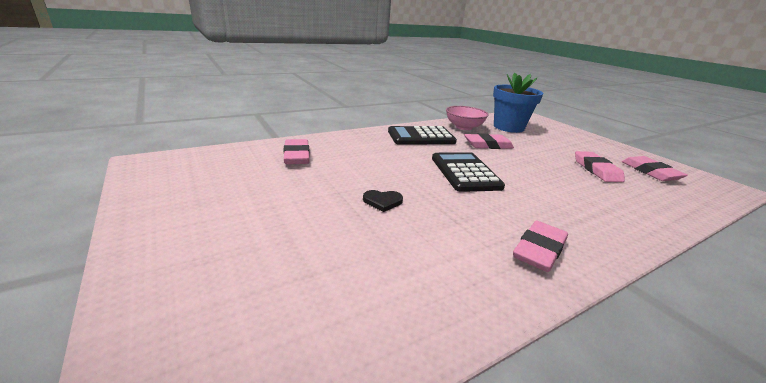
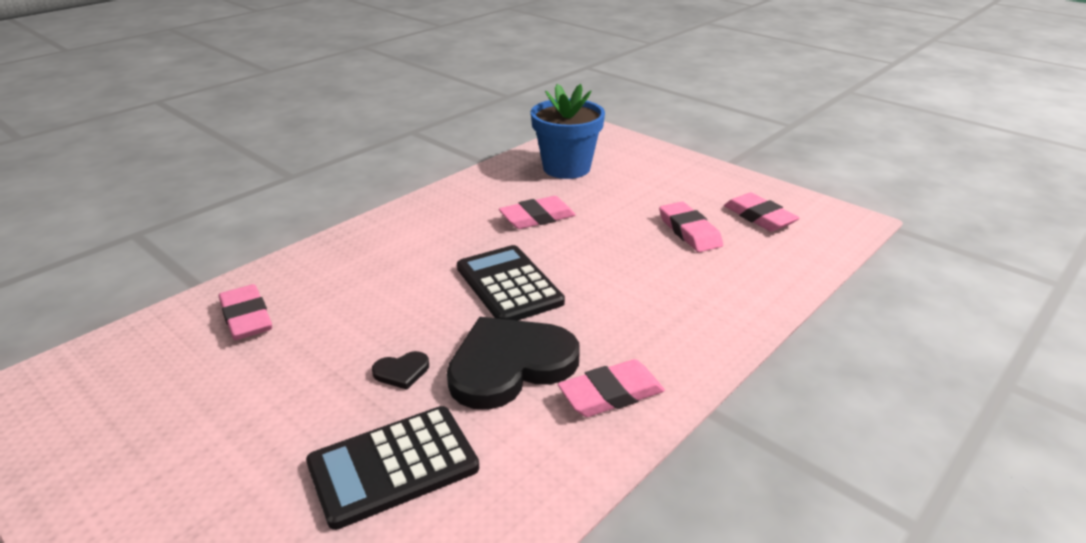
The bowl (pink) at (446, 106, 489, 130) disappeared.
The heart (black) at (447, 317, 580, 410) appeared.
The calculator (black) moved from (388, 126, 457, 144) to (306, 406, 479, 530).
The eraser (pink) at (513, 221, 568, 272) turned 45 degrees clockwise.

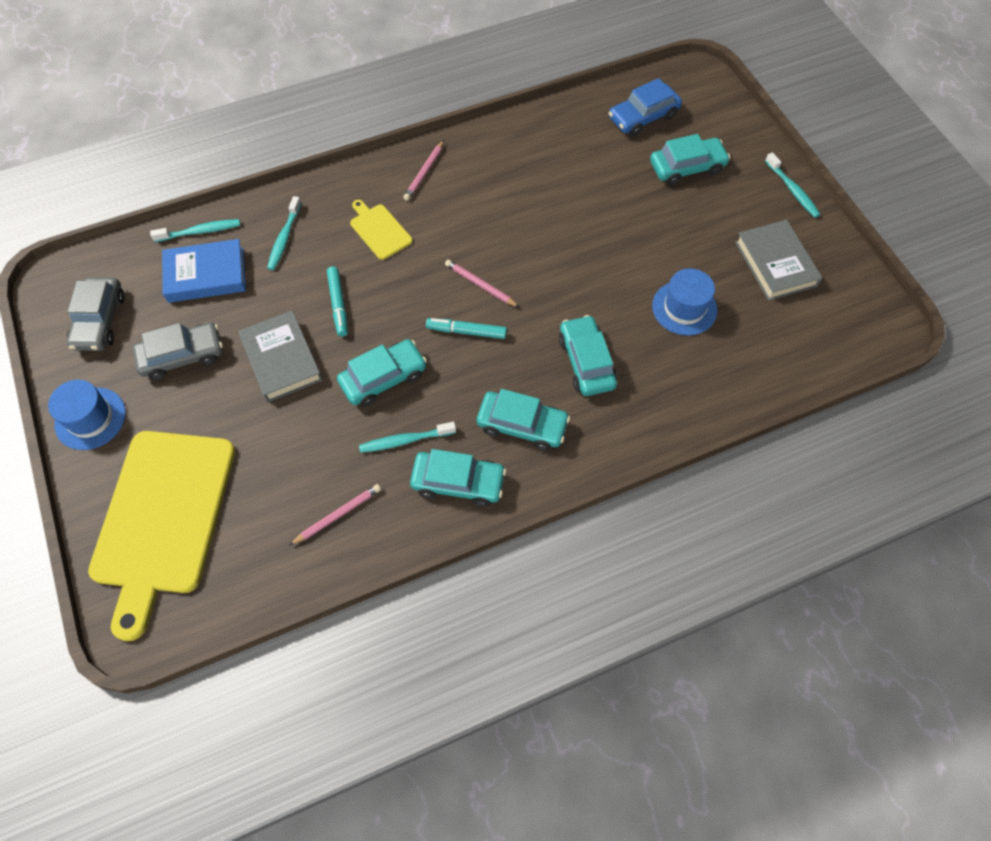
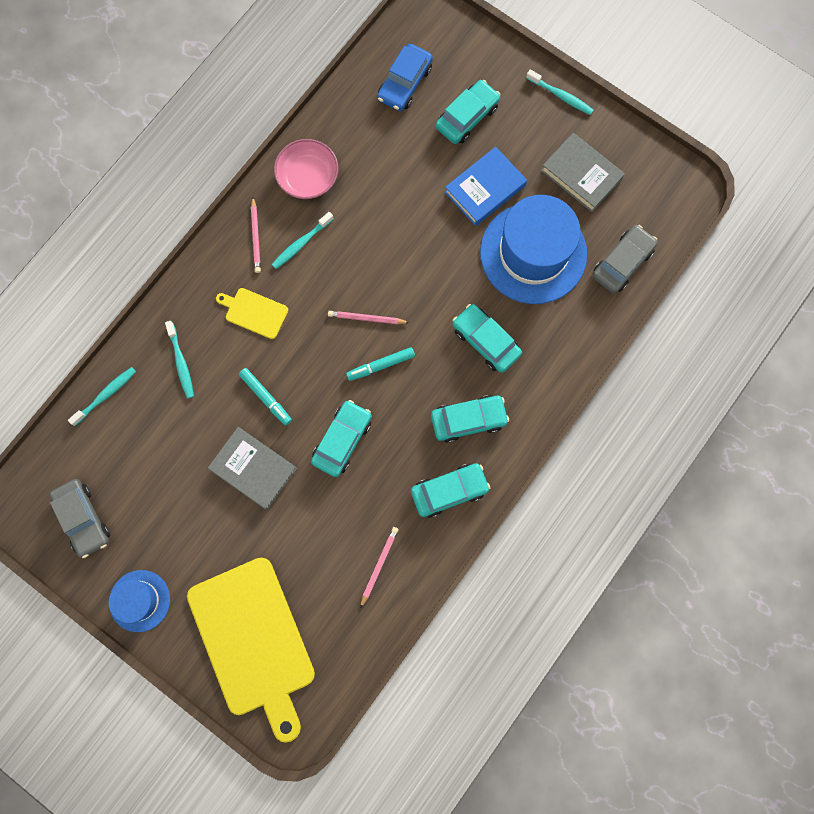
The bowl (pink) at (274, 139, 338, 199) appeared.
The car (grey) moved from (132, 322, 223, 380) to (593, 225, 658, 293).
The book (blue) moved from (162, 239, 246, 303) to (445, 147, 527, 226).
The toothbrush (turquoise) moved from (359, 422, 456, 453) to (272, 212, 334, 269).
The hat (blue) at (652, 268, 717, 336) changed to 1.89 times the size.

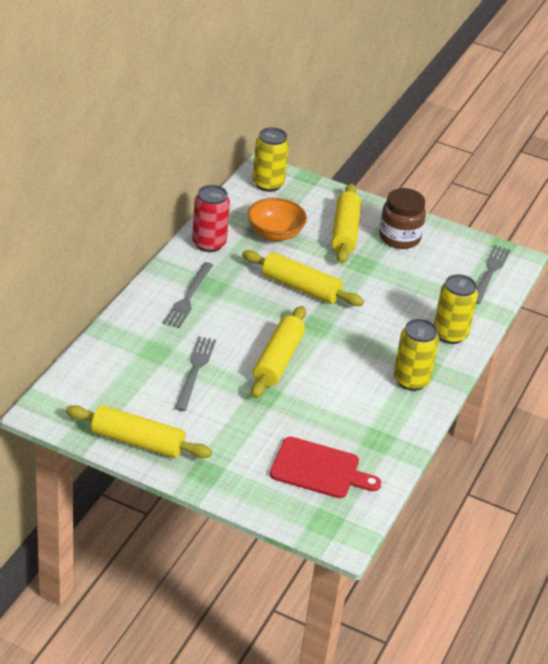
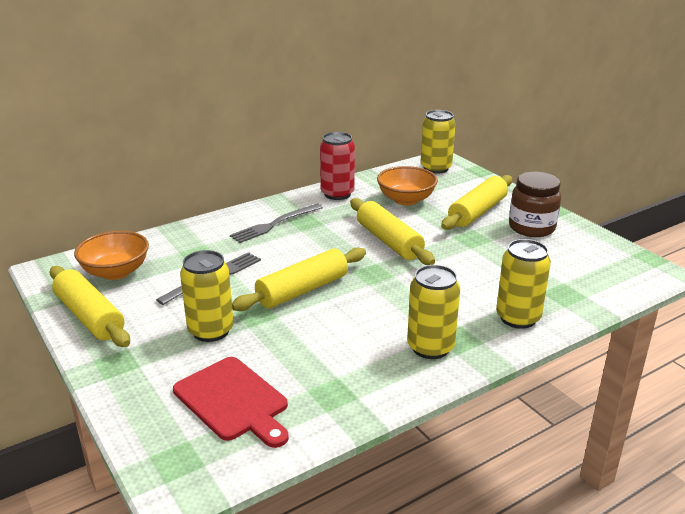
The fork (grey) at (476, 245, 510, 304) disappeared.
The bowl (orange) at (74, 231, 149, 280) appeared.
The can (yellow) at (180, 250, 234, 342) appeared.

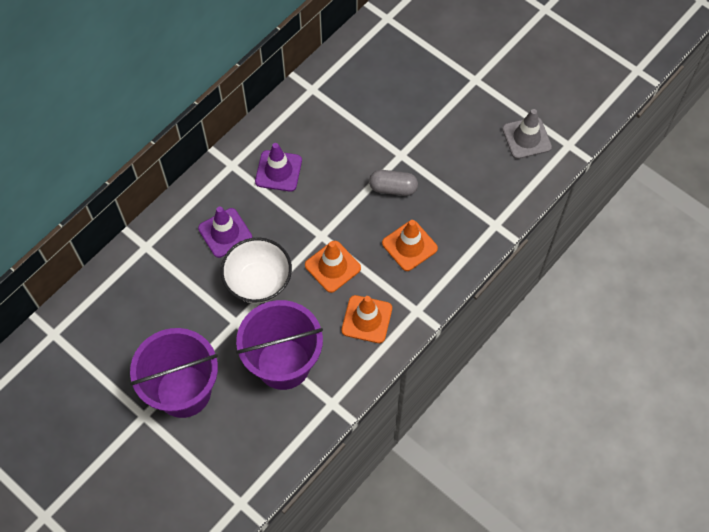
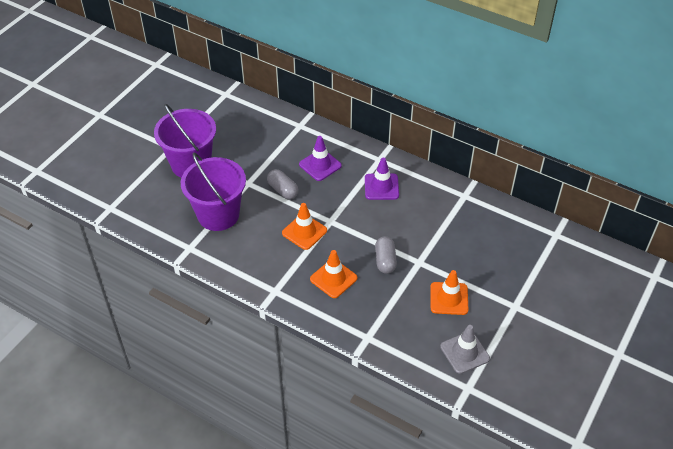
The traffic cone (orange) moved from (342, 295, 392, 343) to (430, 270, 469, 315).
The bowl (white) at (221, 237, 292, 303) was replaced by the capsule (grey) at (267, 169, 299, 199).

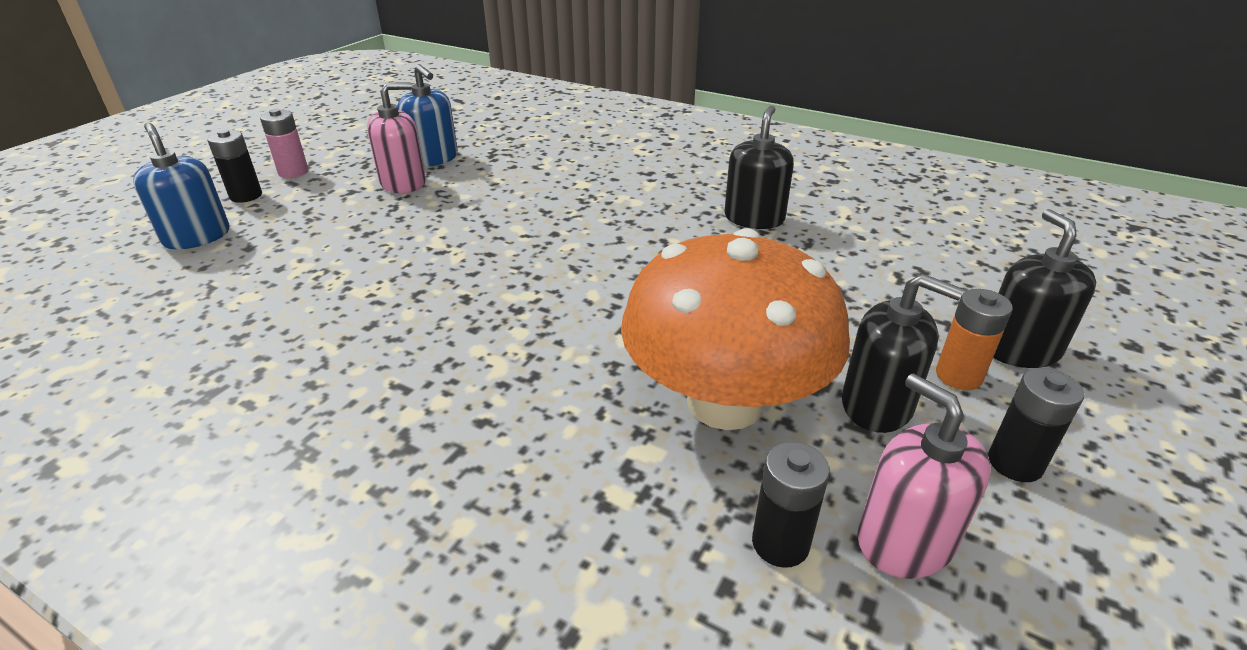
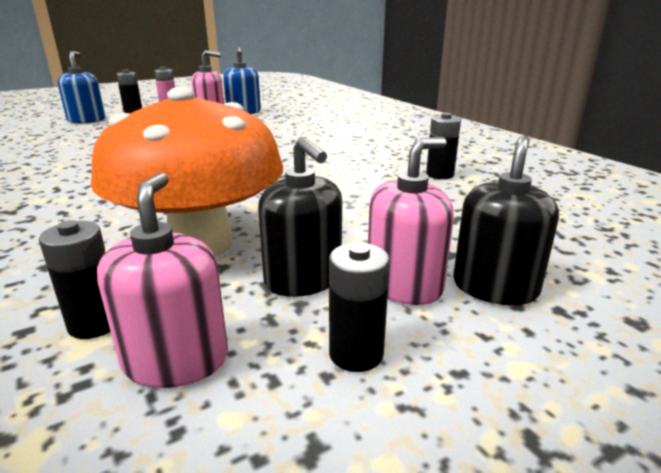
The soap dispenser (black) at (724, 106, 794, 229) disappeared.
The battery (black) at (426, 113, 461, 179) appeared.
The battery (orange) at (936, 289, 1013, 390) was replaced by the soap dispenser (pink) at (368, 137, 454, 305).

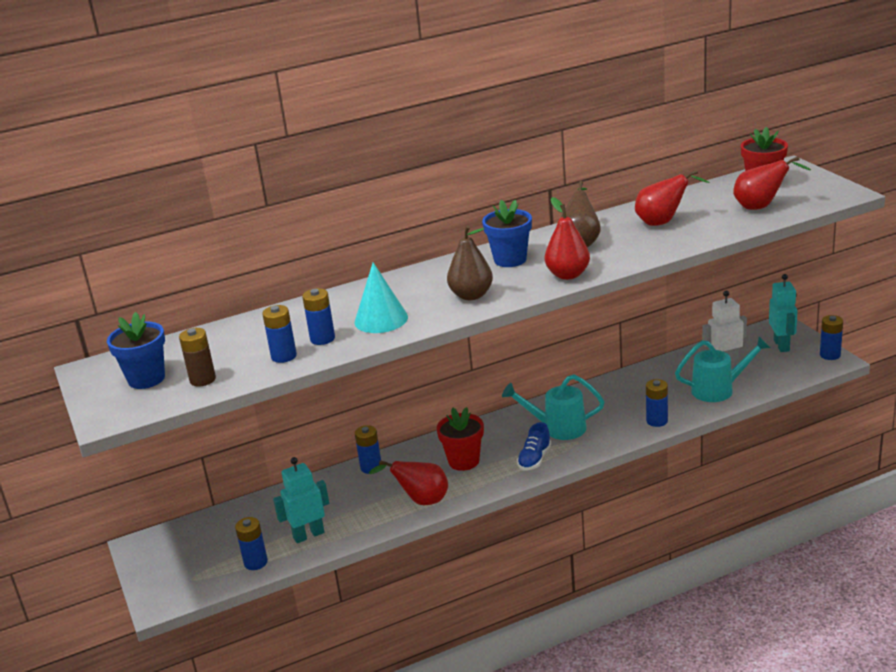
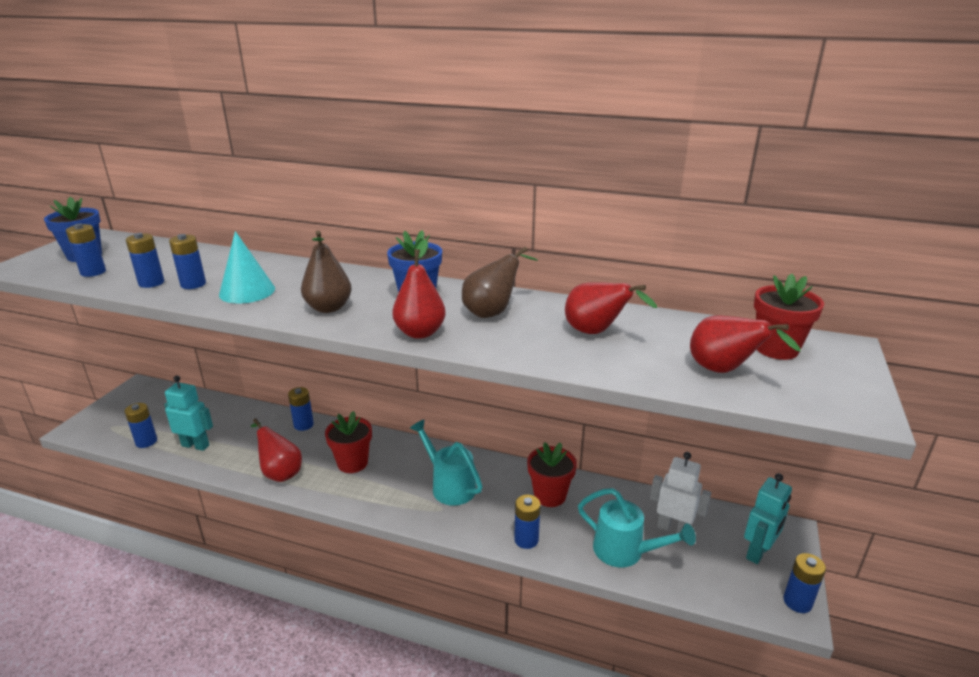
The shoe (blue) at (517, 422, 551, 470) disappeared.
The flower pot (red) at (527, 442, 577, 507) appeared.
The battery (brown) at (179, 328, 216, 387) became the battery (blue) at (66, 223, 106, 277).

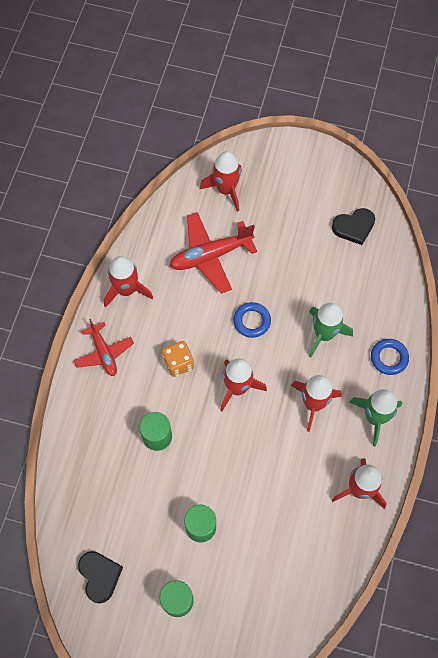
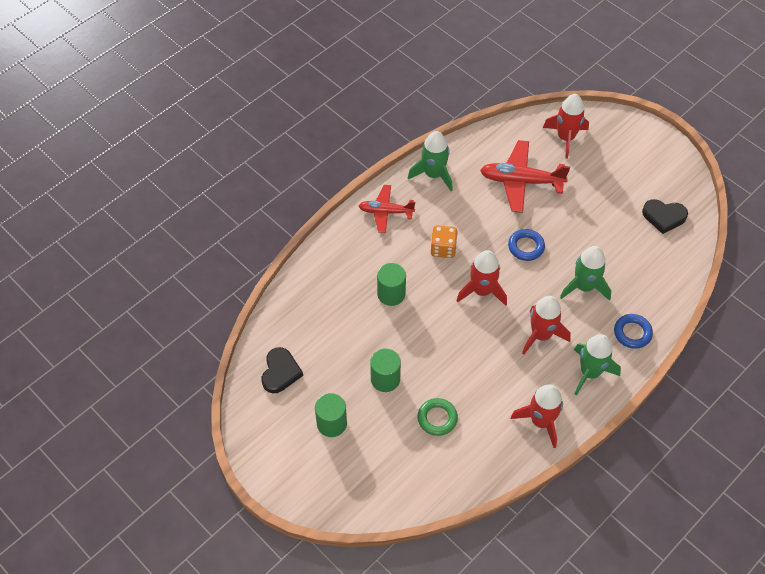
The ring (green) at (417, 398, 458, 436) appeared.
The rocket (red) at (104, 256, 153, 308) became the rocket (green) at (408, 131, 453, 191).
The plane (red) at (74, 319, 134, 376) turned 90 degrees clockwise.

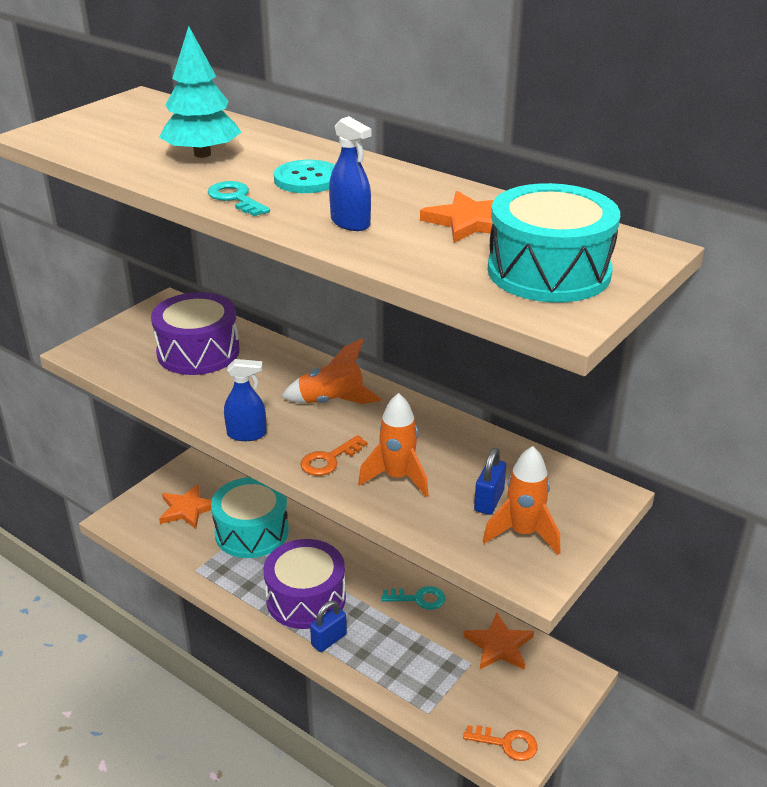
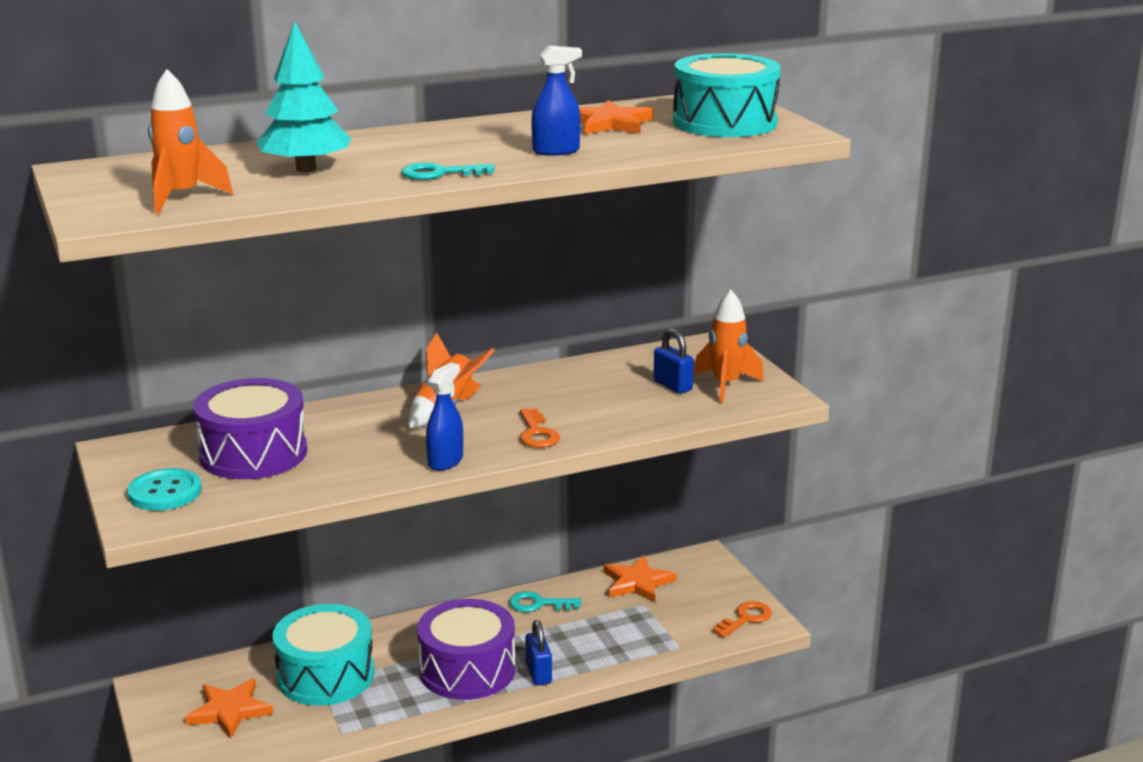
The button (turquoise) moved from (274, 160, 335, 193) to (127, 468, 202, 511).
The rocket (orange) moved from (358, 393, 429, 497) to (148, 69, 233, 214).
The key (turquoise) at (381, 586, 445, 610) turned 120 degrees counterclockwise.

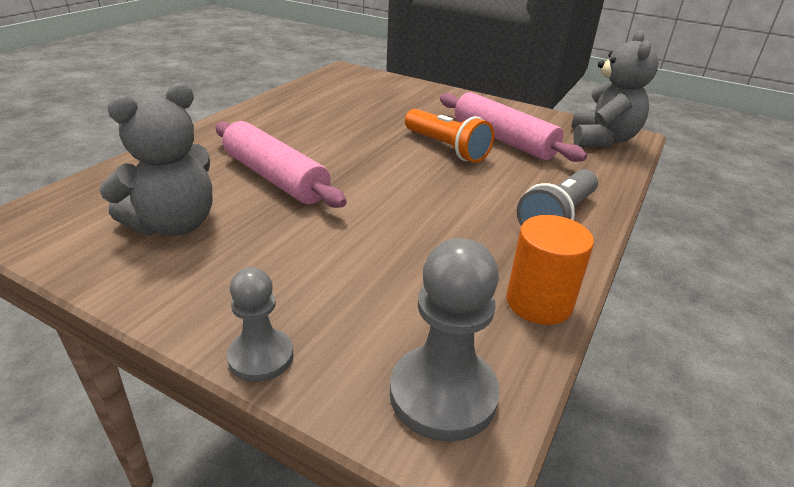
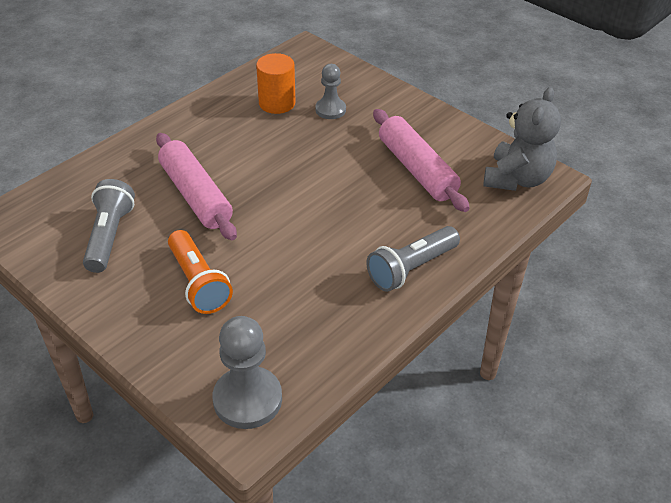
The pawn (grey) moved from (227, 267, 293, 382) to (316, 64, 346, 119).
The flashlight (orange) moved from (405, 109, 494, 163) to (168, 230, 233, 314).
The cylinder (orange) moved from (506, 215, 594, 325) to (256, 53, 296, 114).
The teddy bear (grey) at (99, 83, 212, 236) was replaced by the flashlight (grey) at (83, 179, 135, 273).

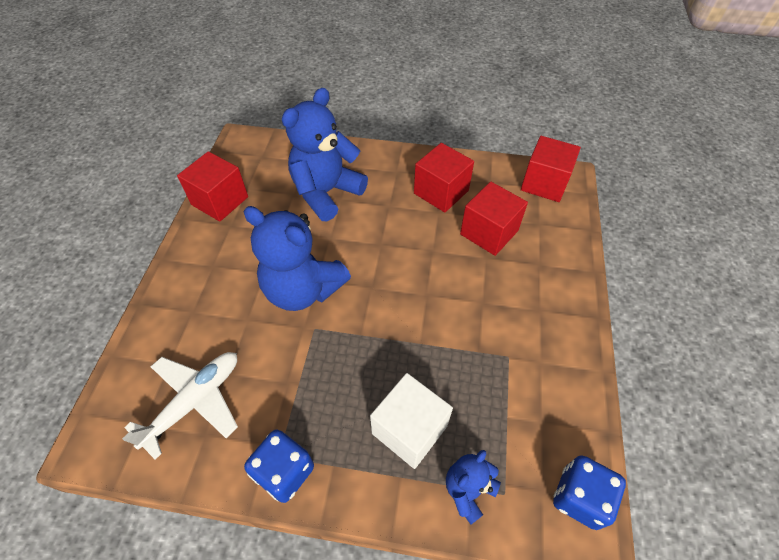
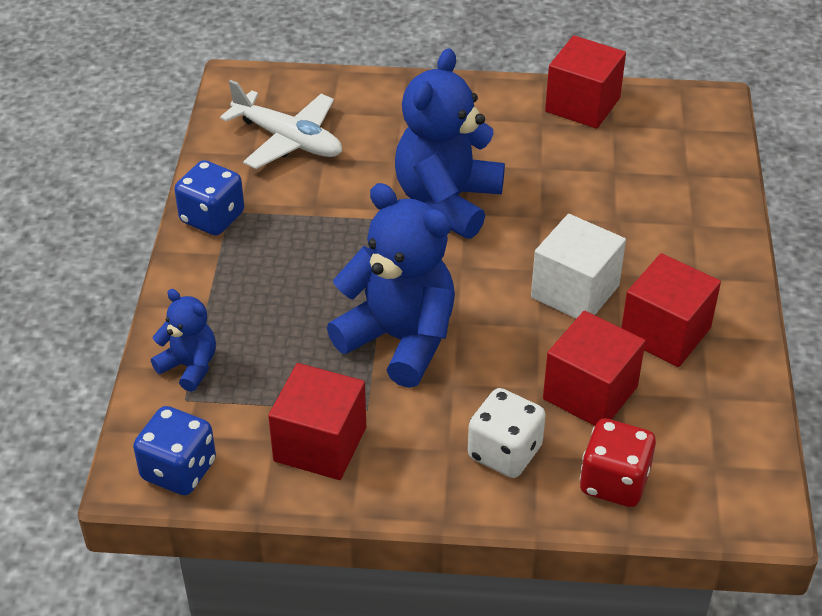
The dice (white) at (468, 388, 546, 478) appeared.
The dice (red) at (580, 418, 656, 507) appeared.
The teddy bear (blue) moved from (282, 88, 368, 221) to (327, 183, 455, 388).
The cube (white) moved from (370, 373, 453, 469) to (531, 214, 626, 319).
The cube (red) moved from (521, 136, 581, 202) to (268, 363, 366, 480).

